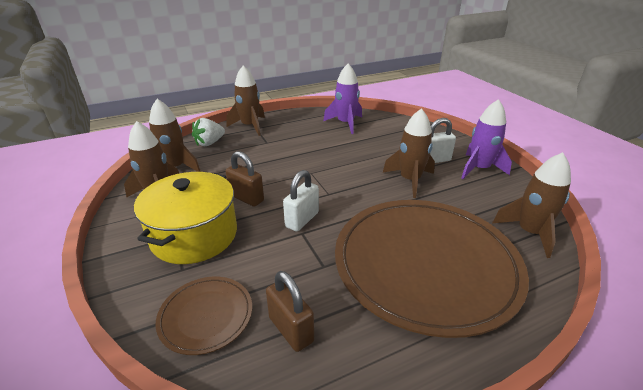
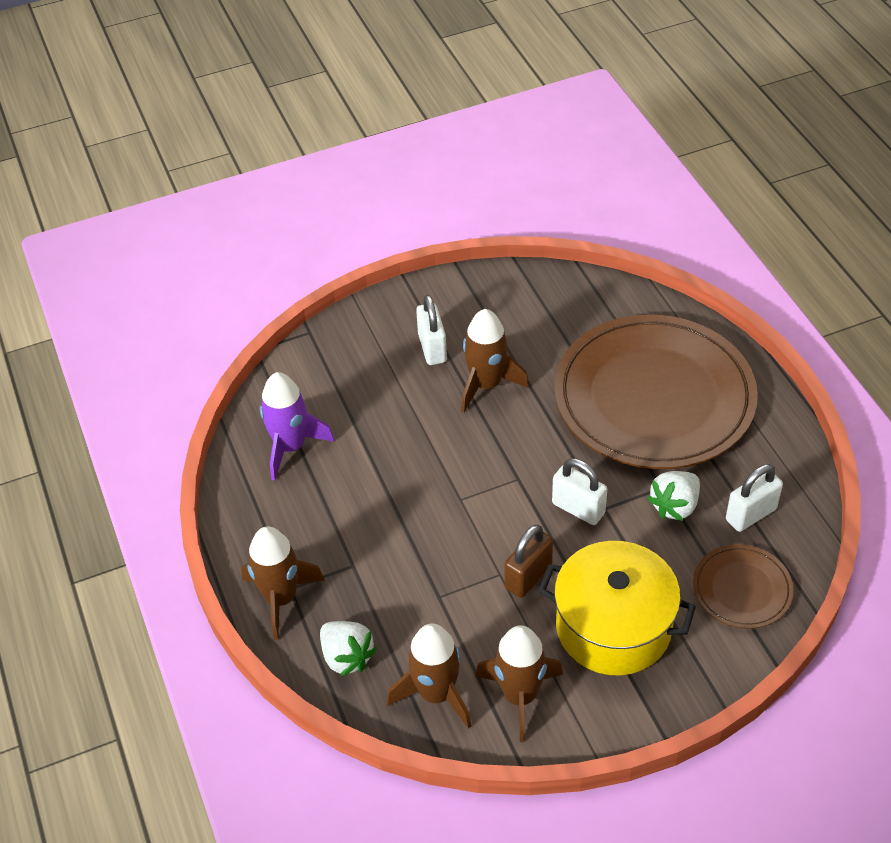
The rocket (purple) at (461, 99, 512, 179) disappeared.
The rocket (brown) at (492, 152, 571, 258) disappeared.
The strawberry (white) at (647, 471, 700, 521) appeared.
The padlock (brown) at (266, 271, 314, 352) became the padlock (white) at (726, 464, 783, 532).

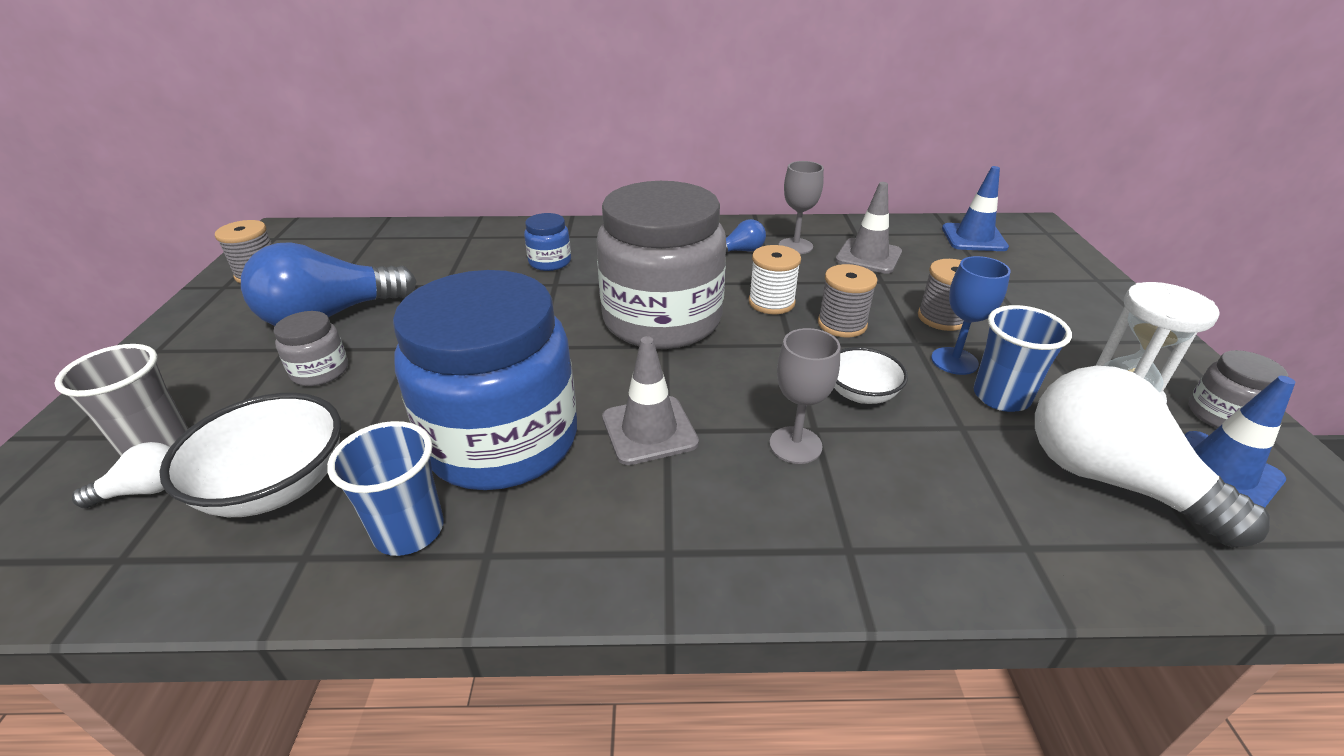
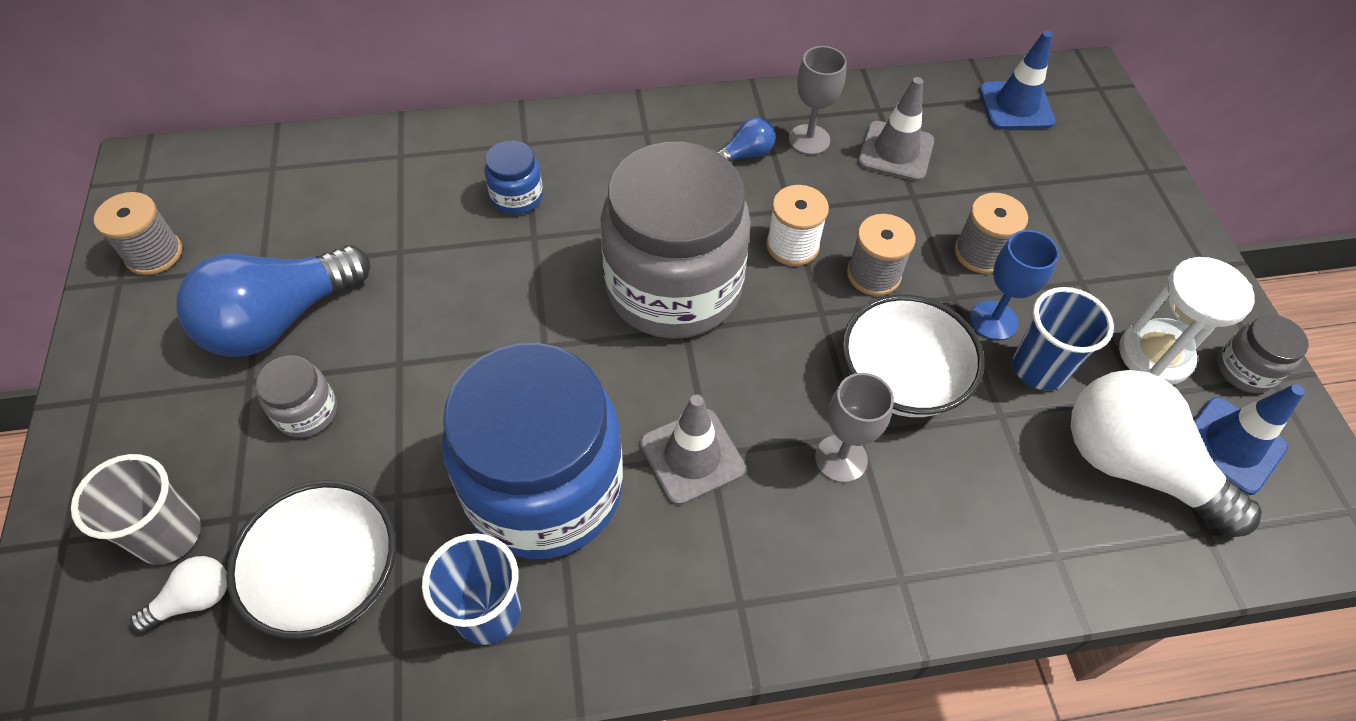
The bowl (white) at (834, 347, 908, 404) changed to 1.68 times the size.

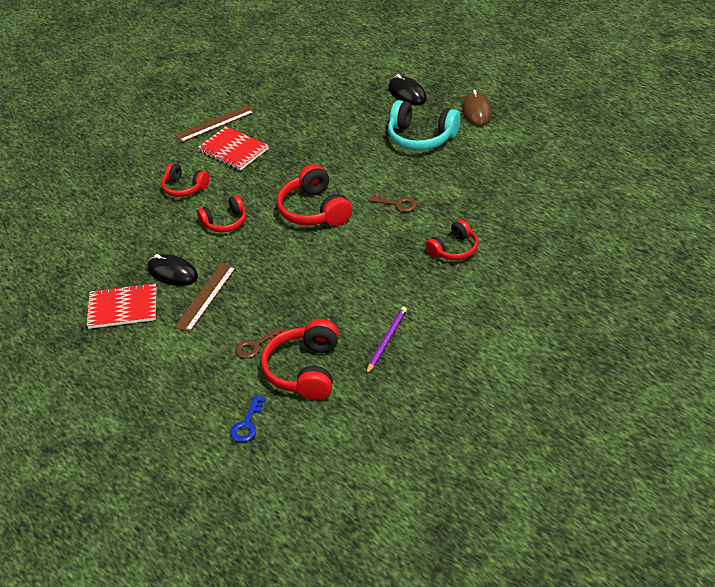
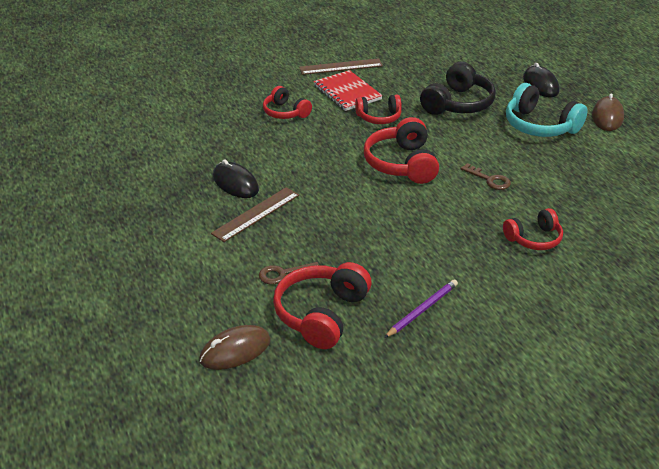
The notebook (red) at (87, 283, 157, 329) disappeared.
The headphones (black) at (420, 61, 496, 115) appeared.
The headphones (red) moved from (197, 195, 246, 232) to (355, 95, 402, 124).
The key (blue) at (230, 396, 266, 442) was replaced by the mouse (brown) at (199, 325, 271, 370).

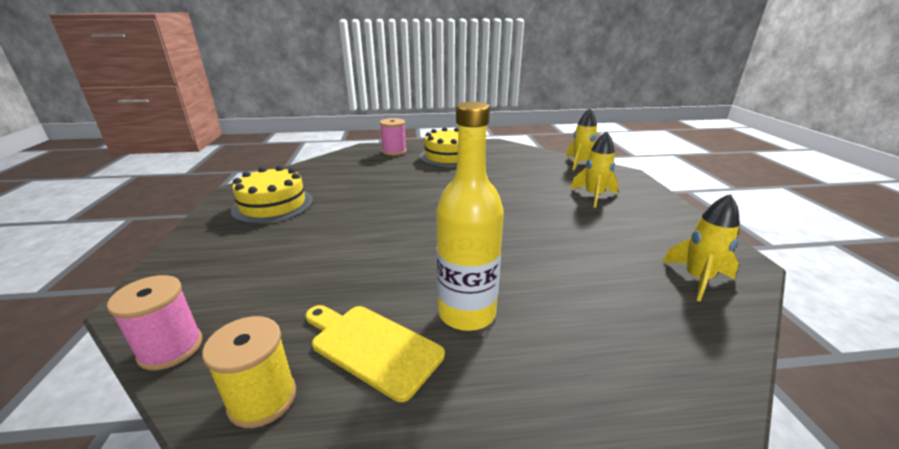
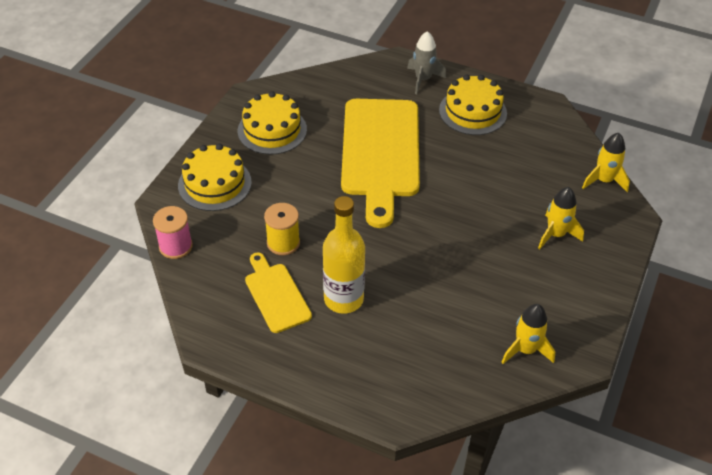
The cake (yellow) at (178, 144, 252, 211) appeared.
The cutting board (yellow) at (341, 99, 420, 228) appeared.
The spool (yellow) moved from (202, 316, 296, 428) to (264, 203, 300, 255).
The spool (pink) at (380, 118, 407, 156) was replaced by the rocket (grey) at (407, 31, 446, 94).

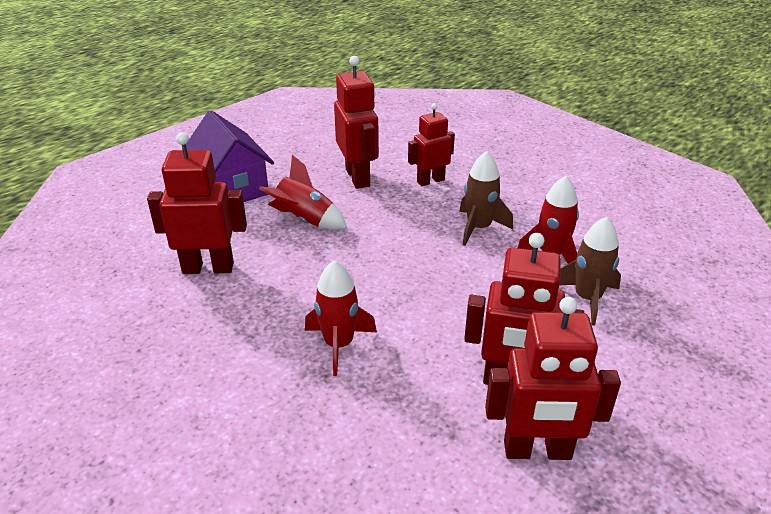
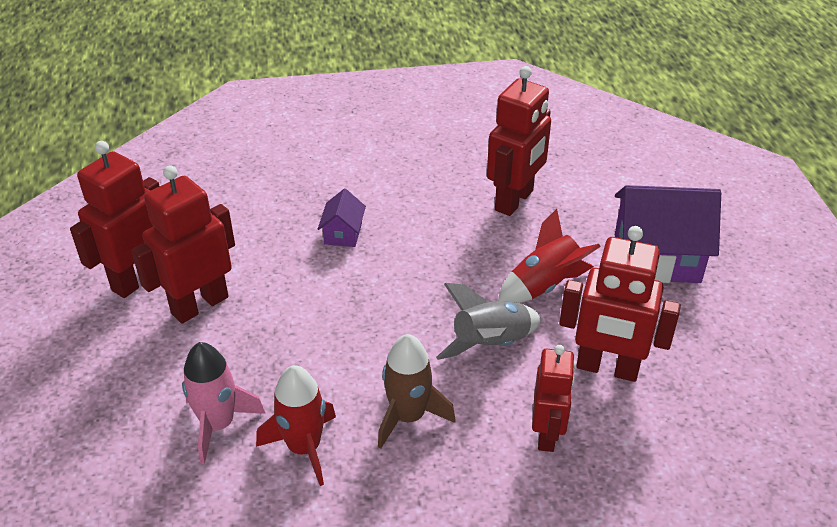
The rocket (grey) at (436, 283, 542, 360) appeared.
The rocket (red) at (305, 260, 377, 376) was replaced by the house (purple) at (318, 189, 366, 247).
The rocket (brown) at (559, 217, 621, 325) became the rocket (pink) at (182, 342, 266, 464).

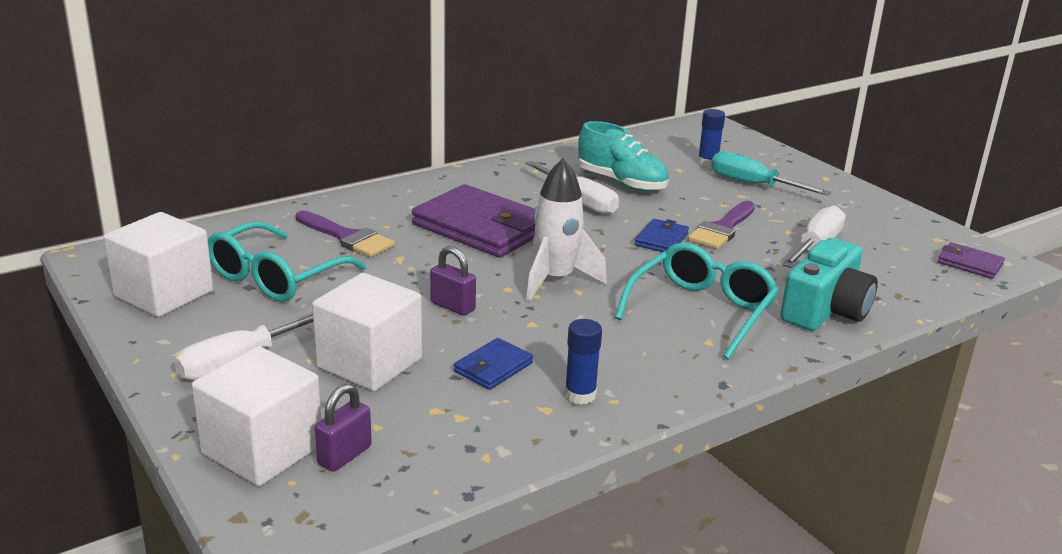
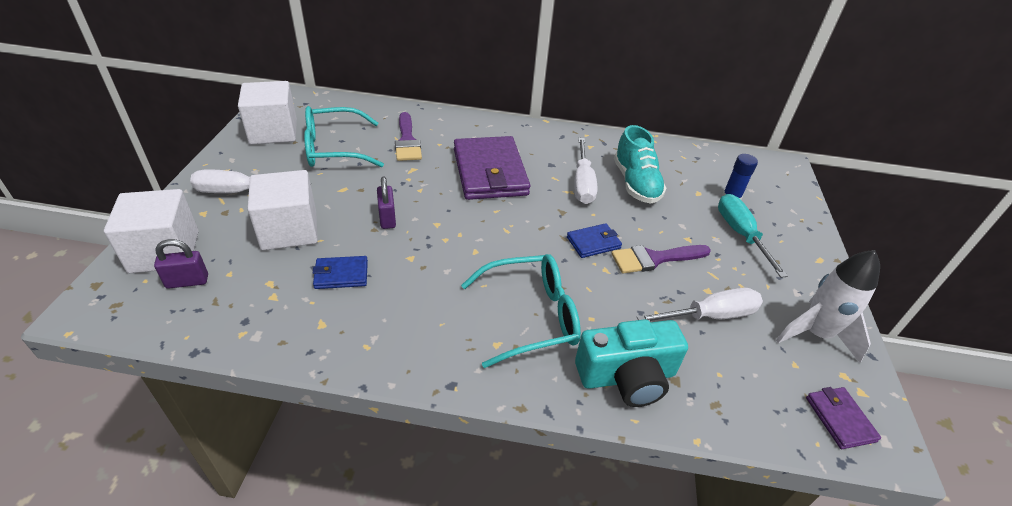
The glue stick (blue) at (565, 319, 602, 405) disappeared.
The rocket (white) moved from (526, 158, 607, 301) to (776, 250, 880, 363).

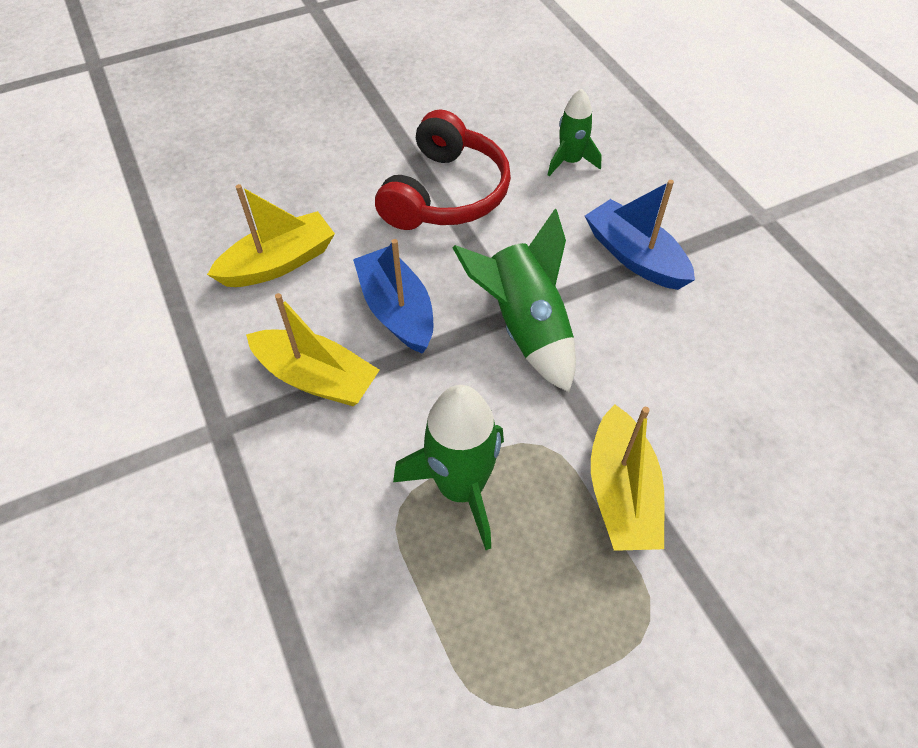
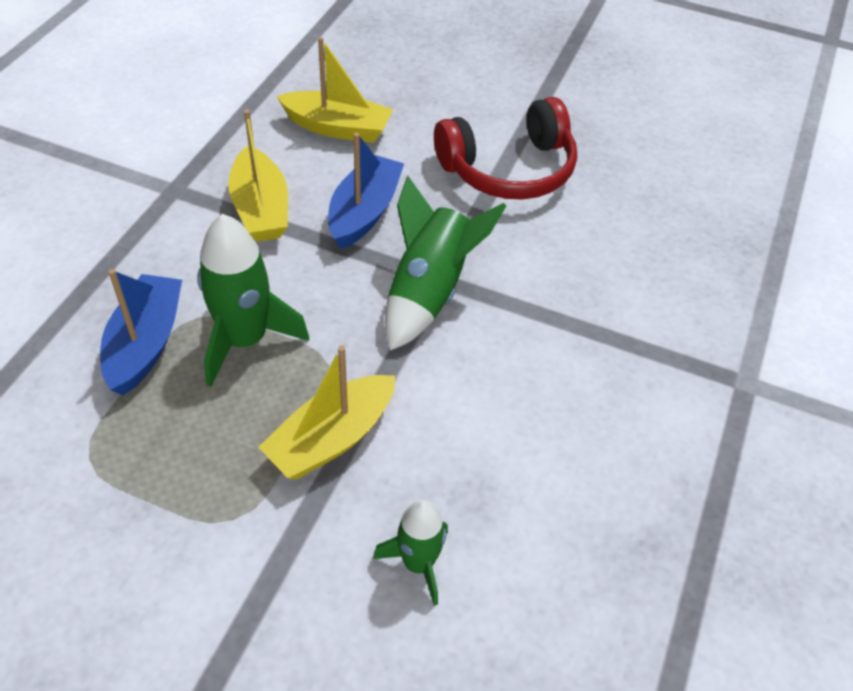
The rocket (green) moved from (548, 89, 602, 176) to (373, 500, 448, 606).
The boat (blue) moved from (585, 180, 695, 290) to (100, 269, 182, 396).

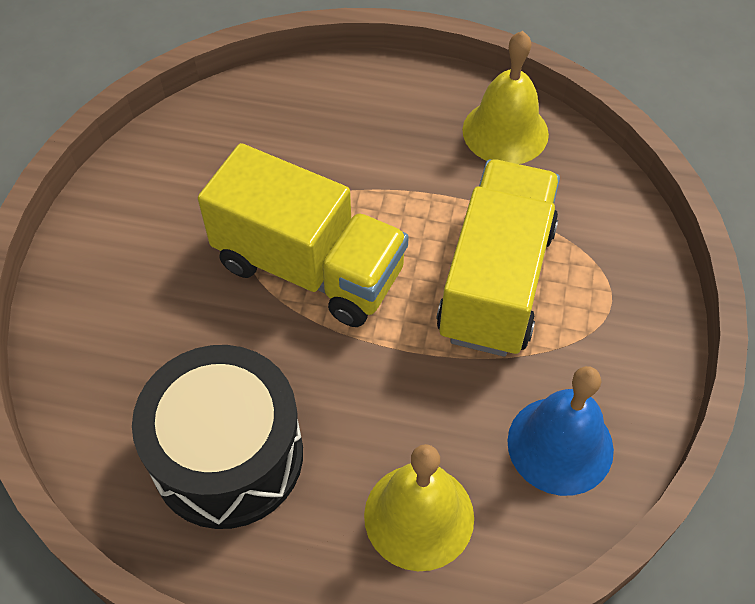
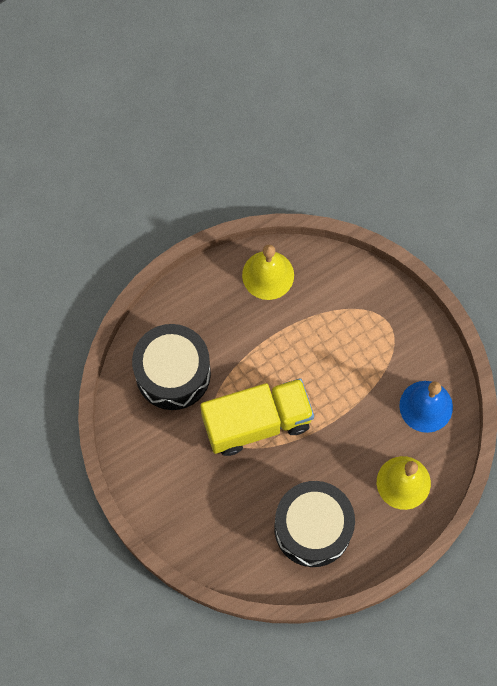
The truck (yellow) at (437, 160, 560, 357) disappeared.
The drum (black) at (132, 324, 211, 410) appeared.

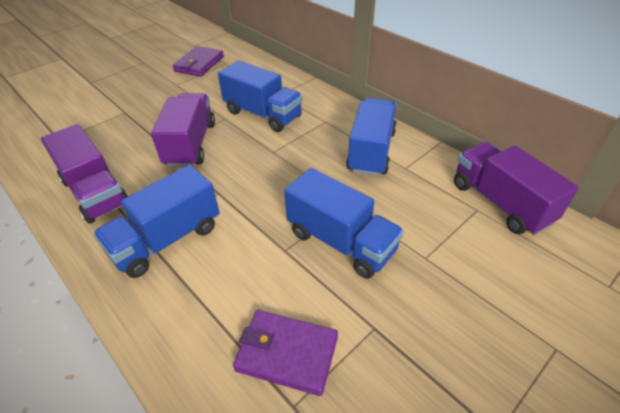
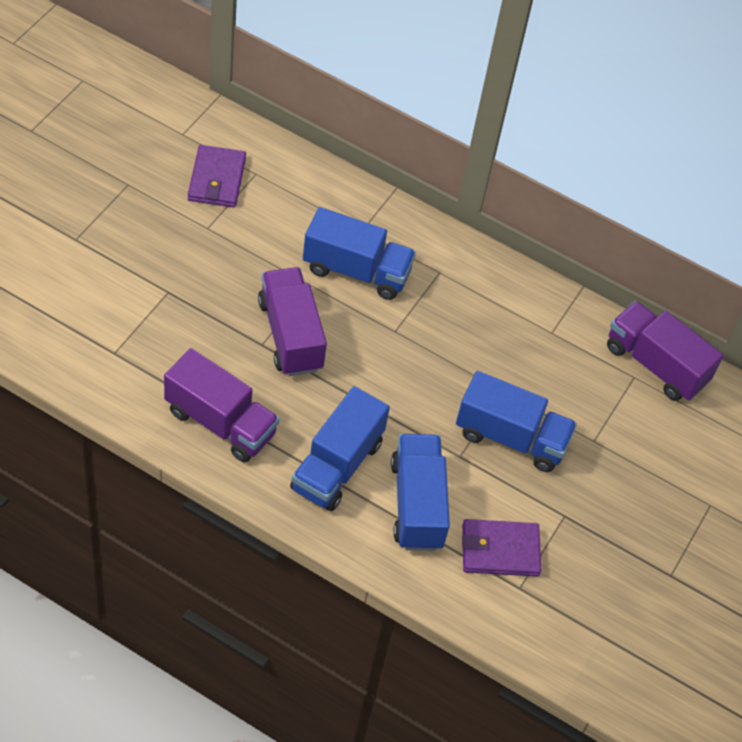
The truck (blue) moved from (346, 98, 397, 177) to (391, 434, 450, 551).

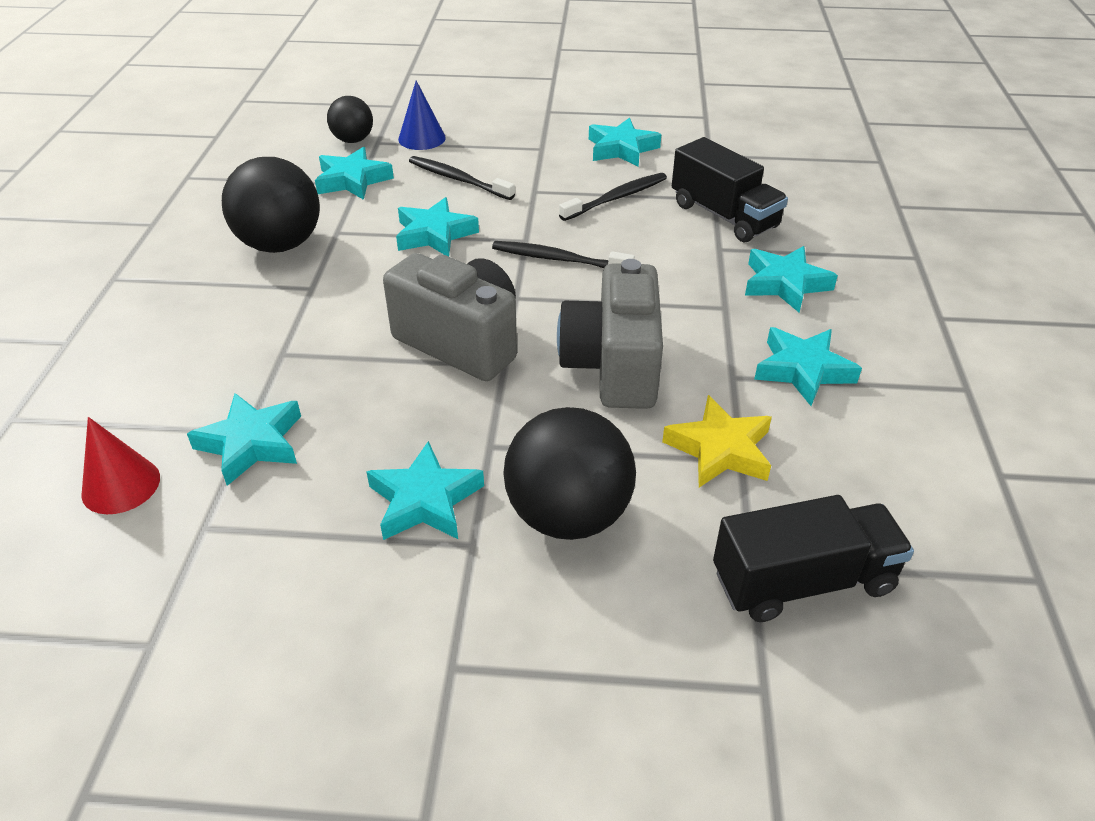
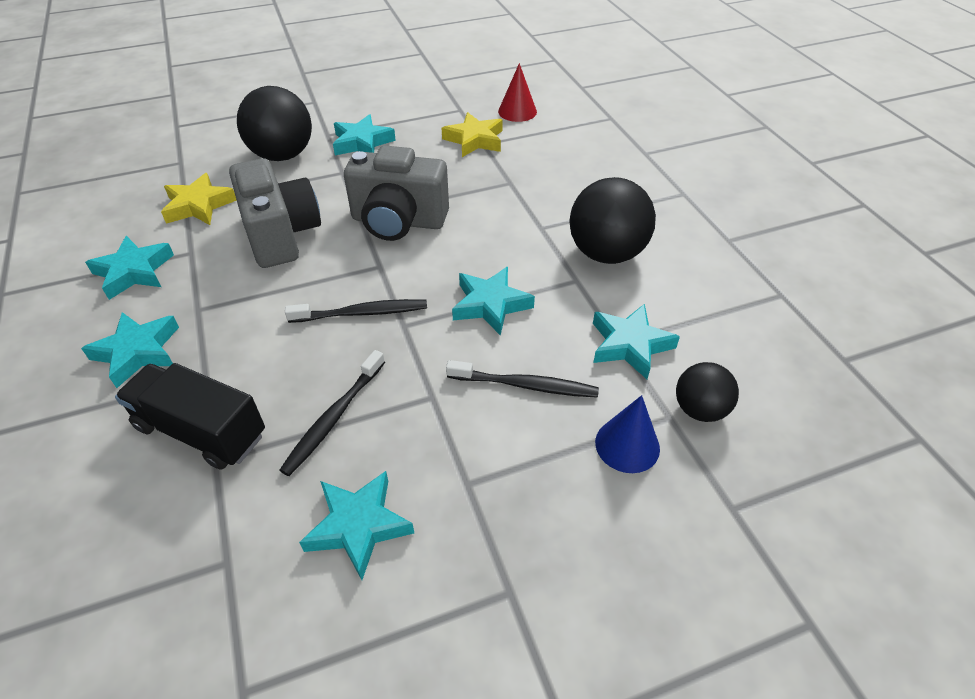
The truck (black) at (713, 495, 914, 622) disappeared.
The star (turquoise) at (187, 393, 301, 486) became the star (yellow) at (441, 112, 503, 157).

